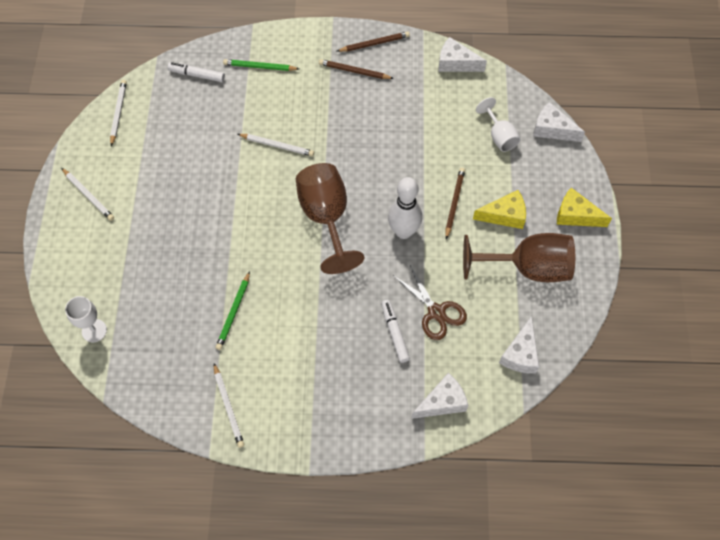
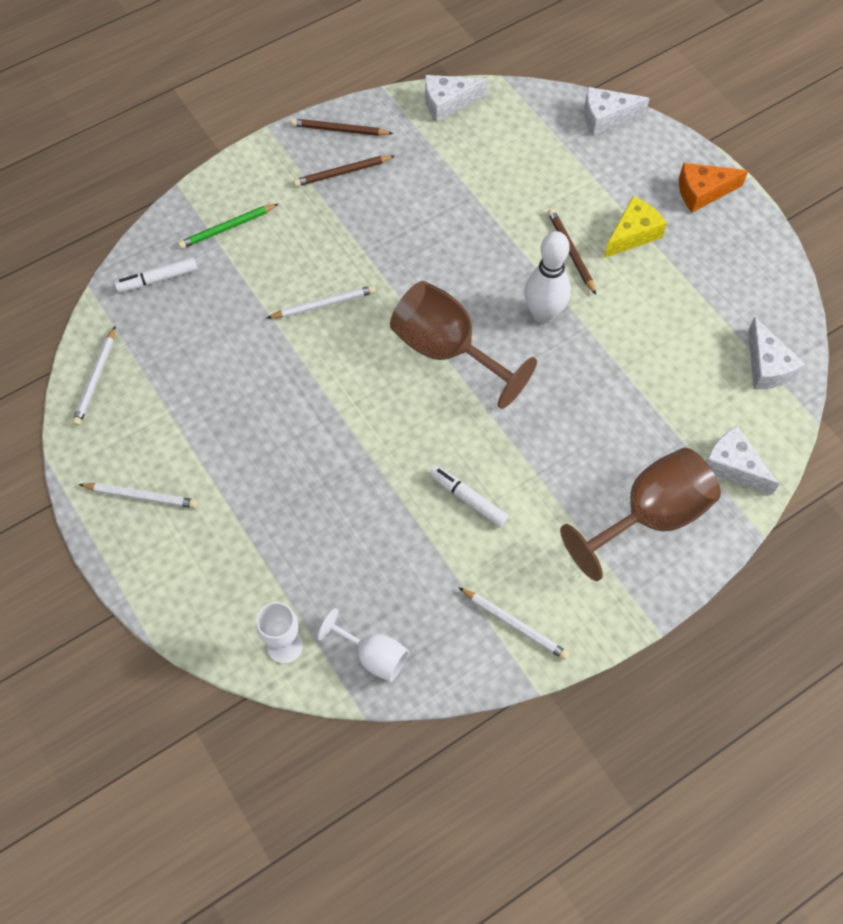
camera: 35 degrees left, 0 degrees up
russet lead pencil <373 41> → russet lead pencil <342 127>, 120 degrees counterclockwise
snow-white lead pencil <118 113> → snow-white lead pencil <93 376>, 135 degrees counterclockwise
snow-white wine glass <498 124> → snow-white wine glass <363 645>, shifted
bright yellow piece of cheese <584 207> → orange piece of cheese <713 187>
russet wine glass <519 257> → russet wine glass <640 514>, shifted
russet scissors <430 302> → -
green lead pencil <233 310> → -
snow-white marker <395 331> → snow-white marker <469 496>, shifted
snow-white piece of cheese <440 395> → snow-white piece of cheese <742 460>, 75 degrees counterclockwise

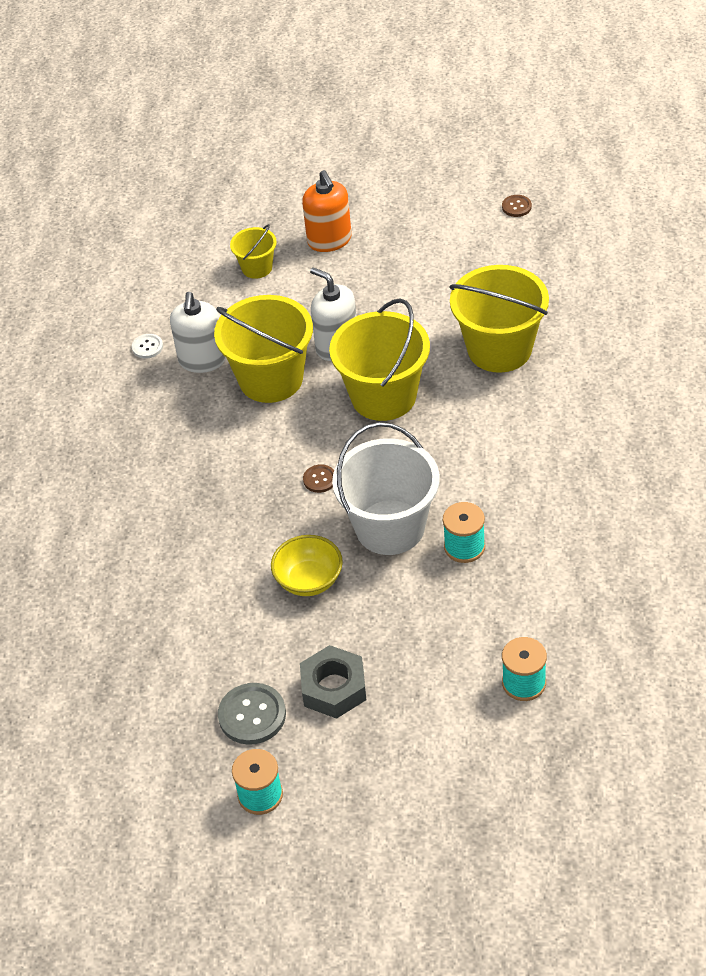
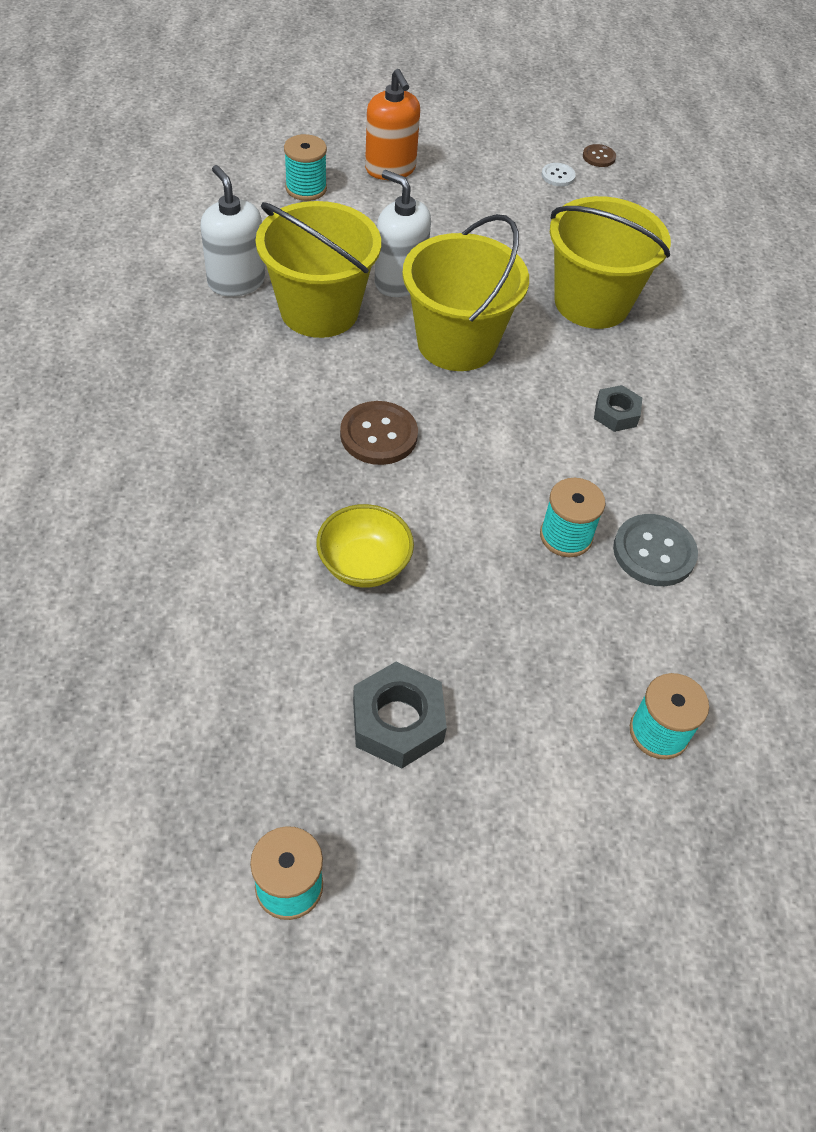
camera: 10 degrees left, 5 degrees up
bright yellow pail <253 251> → teal reel of thread <305 167>
snow-white pump bottle <198 332> → snow-white pump bottle <233 231>, 150 degrees clockwise
snow-white shirt button <147 346> → snow-white shirt button <559 174>, shifted
snow-white pail <386 488> → -
russet shirt button <318 478> → russet shirt button <379 433>, x1.81
grey shirt button <252 714> → grey shirt button <655 550>, shifted
- → grey nut <618 408>

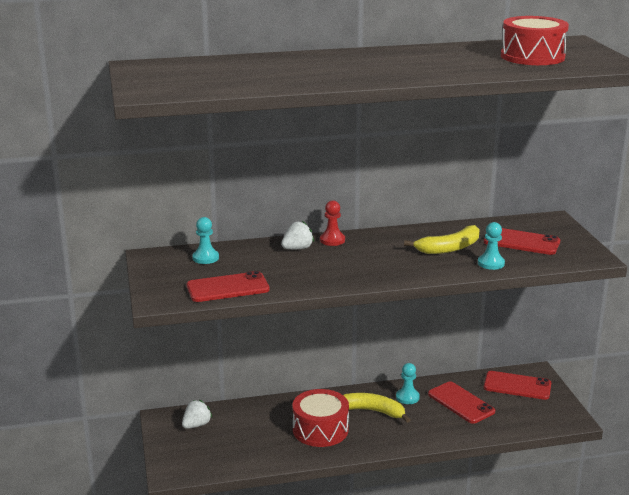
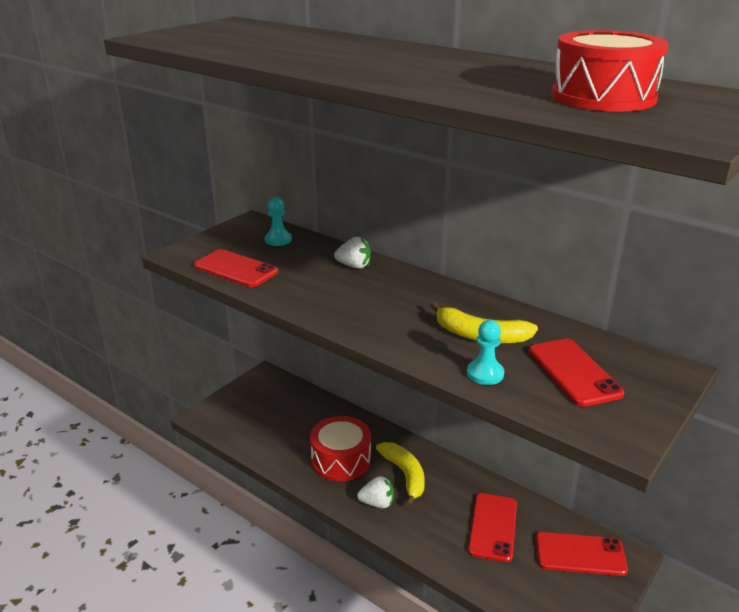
camera: 50 degrees right, 5 degrees up
scarlet chess pawn <332 223> → -
teal chess pawn <408 383> → -
scarlet phone <517 385> → scarlet phone <582 554>, 60 degrees counterclockwise
snow-white strawberry <197 414> → snow-white strawberry <375 492>, shifted

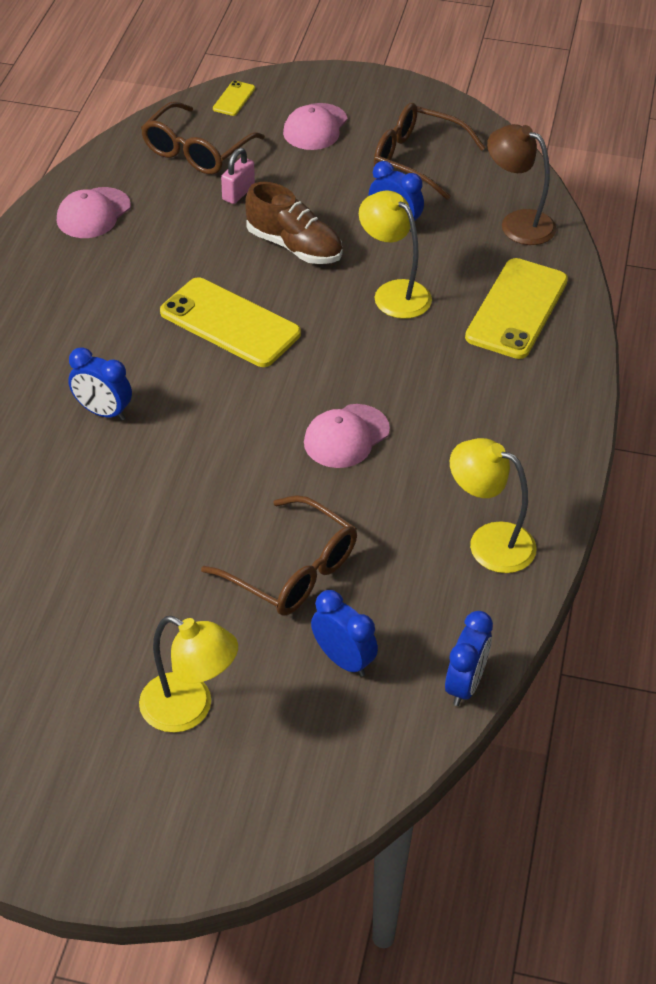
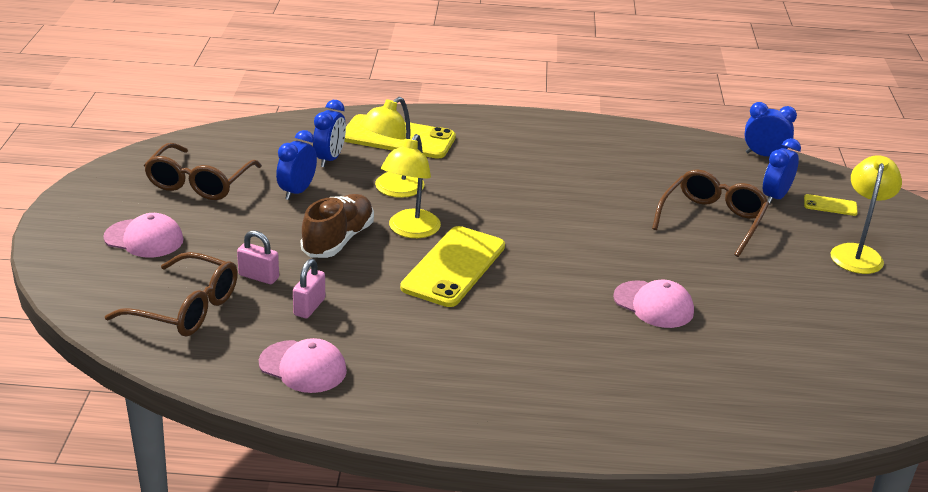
camera: 100 degrees left, 15 degrees down
bright yellow phone <234 98> → bright yellow phone <831 205>, shifted
russet desk lamp <522 184> → -
royal blue clock <100 384> → royal blue clock <329 133>, shifted
pink baseball cap <347 436> → pink baseball cap <653 304>, shifted
bright yellow desk lamp <493 505> → bright yellow desk lamp <411 186>, shifted
- → pink padlock <309 288>

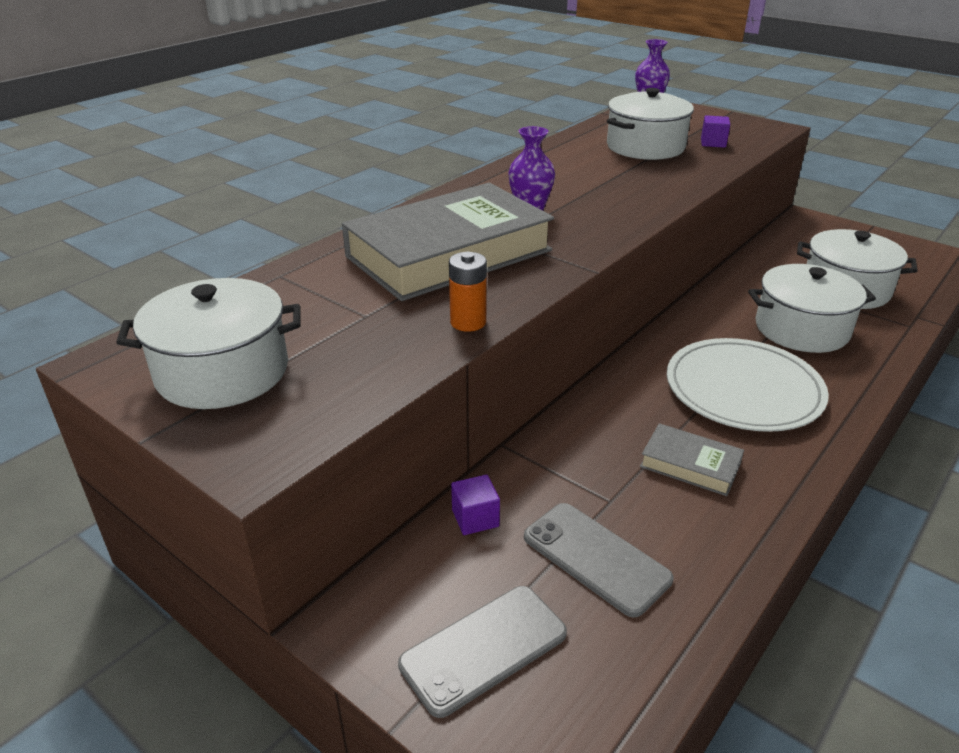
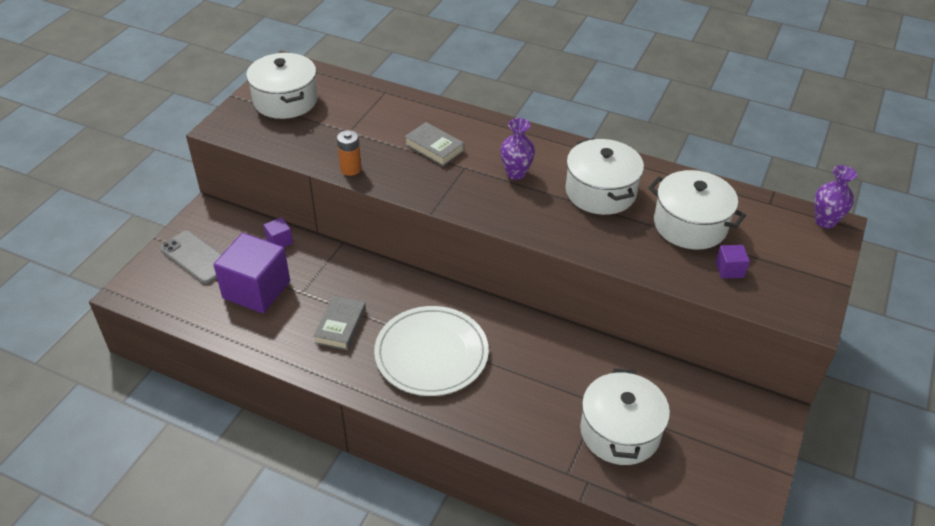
camera: 75 degrees right, 10 degrees up
grey hardcover <448 242> → grey hardcover <434 144>, x0.44
snow-white pot <812 308> → snow-white pot <604 176>, shifted
grey phone <598 560> → violet block <252 273>

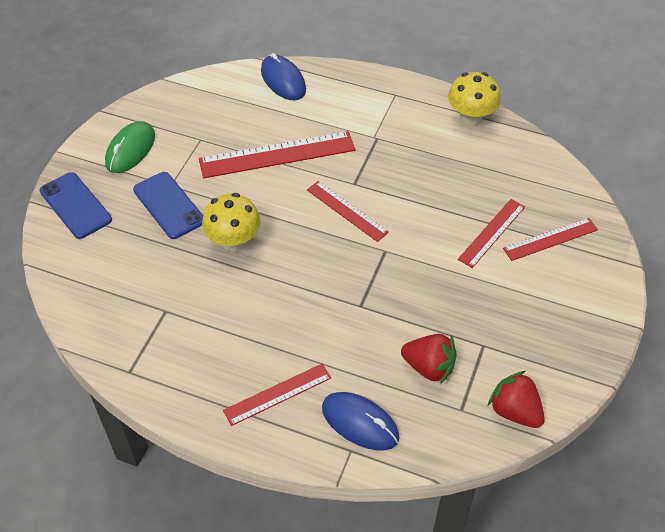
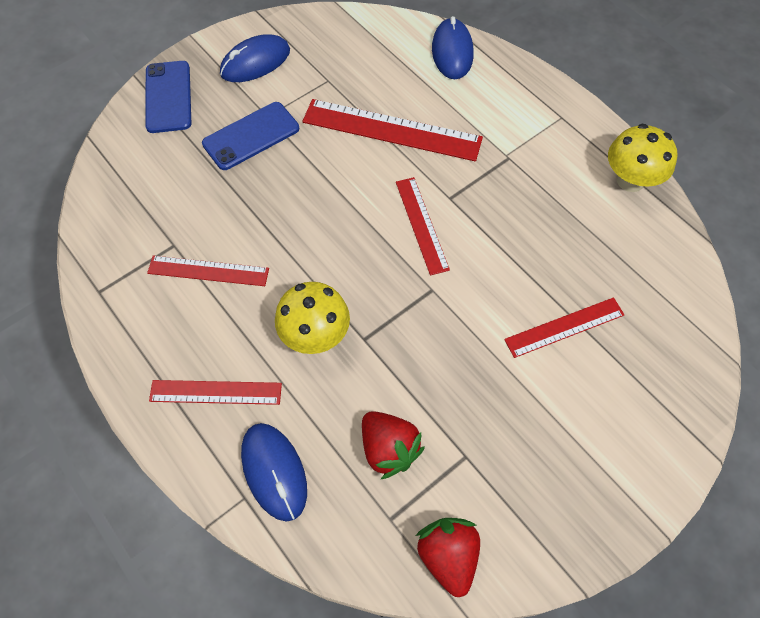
camera: 30 degrees right, 10 degrees up
green mouse <130 147> → royal blue mouse <255 58>
royal blue phone <168 205> → royal blue phone <250 136>, 60 degrees clockwise
bright yellow mushroom <231 222> → bright yellow mushroom <312 318>, shifted
scarlet ruler <550 239> → scarlet ruler <208 271>, shifted

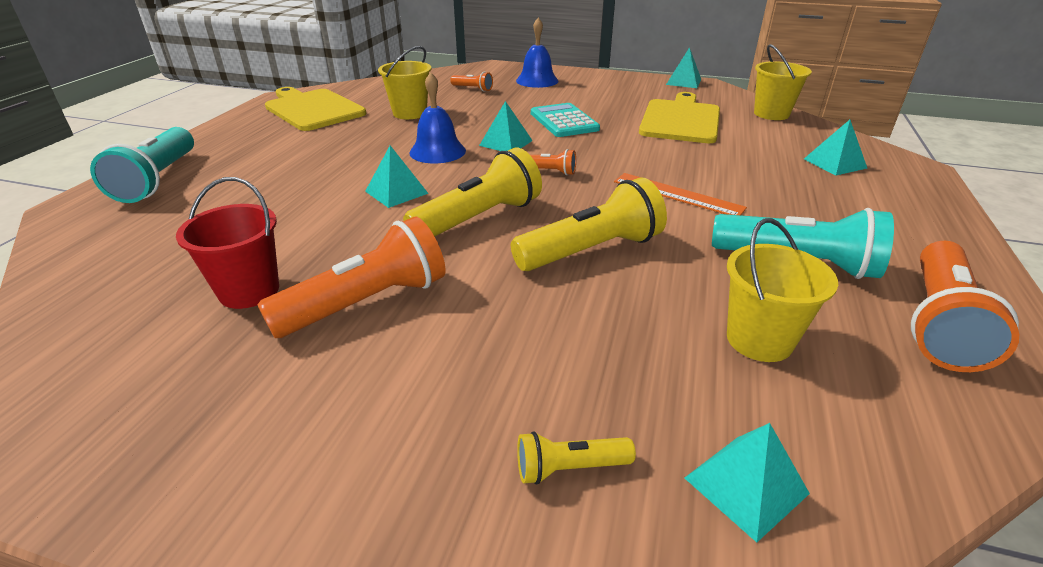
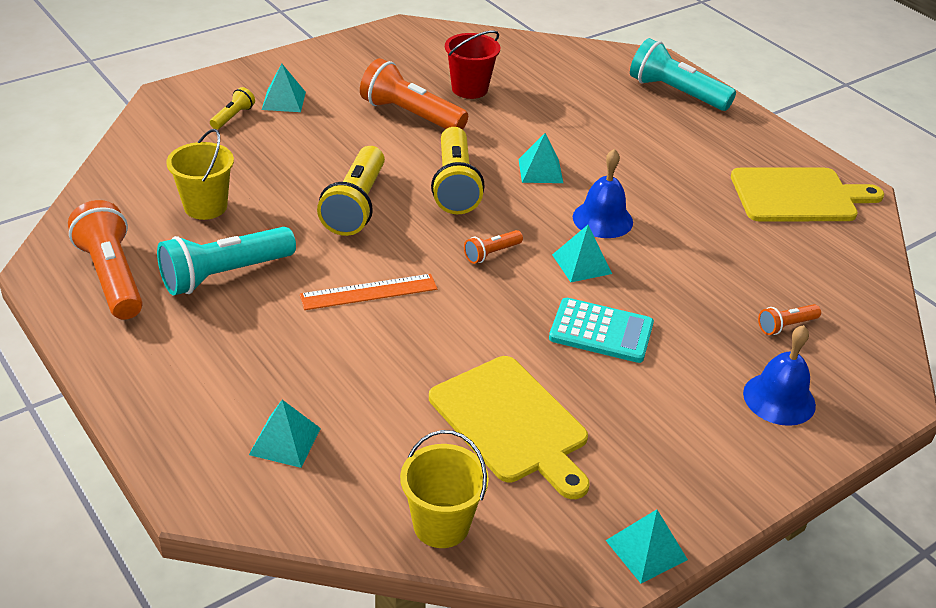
camera: 125 degrees right, 5 degrees up
bright yellow pail <404 82> → -
orange torch <351 277> → orange torch <414 93>, 120 degrees clockwise
teal pyramid <747 483> → teal pyramid <284 88>, shifted

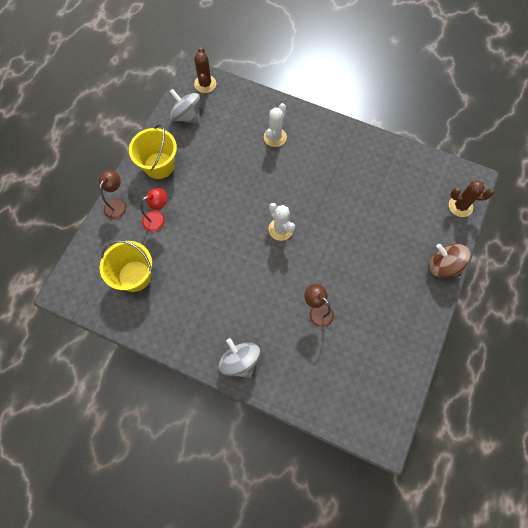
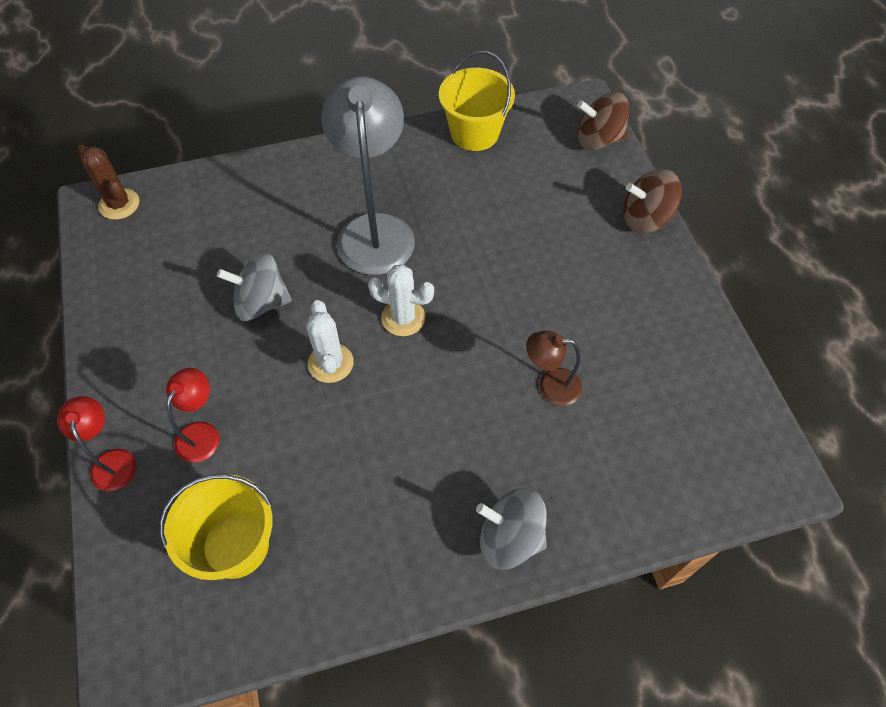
camera: 40 degrees left, 10 degrees down
grey spinning top <185 106> → grey spinning top <254 287>, shifted
snow-white cactus <275 125> → snow-white cactus <330 341>, shifted
bright yellow pail <153 151> → bright yellow pail <477 101>, shifted
russet desk lamp <112 194> → scarlet desk lamp <97 443>
russet cactus <471 198> → russet spinning top <603 121>
- → grey desk lamp <368 175>

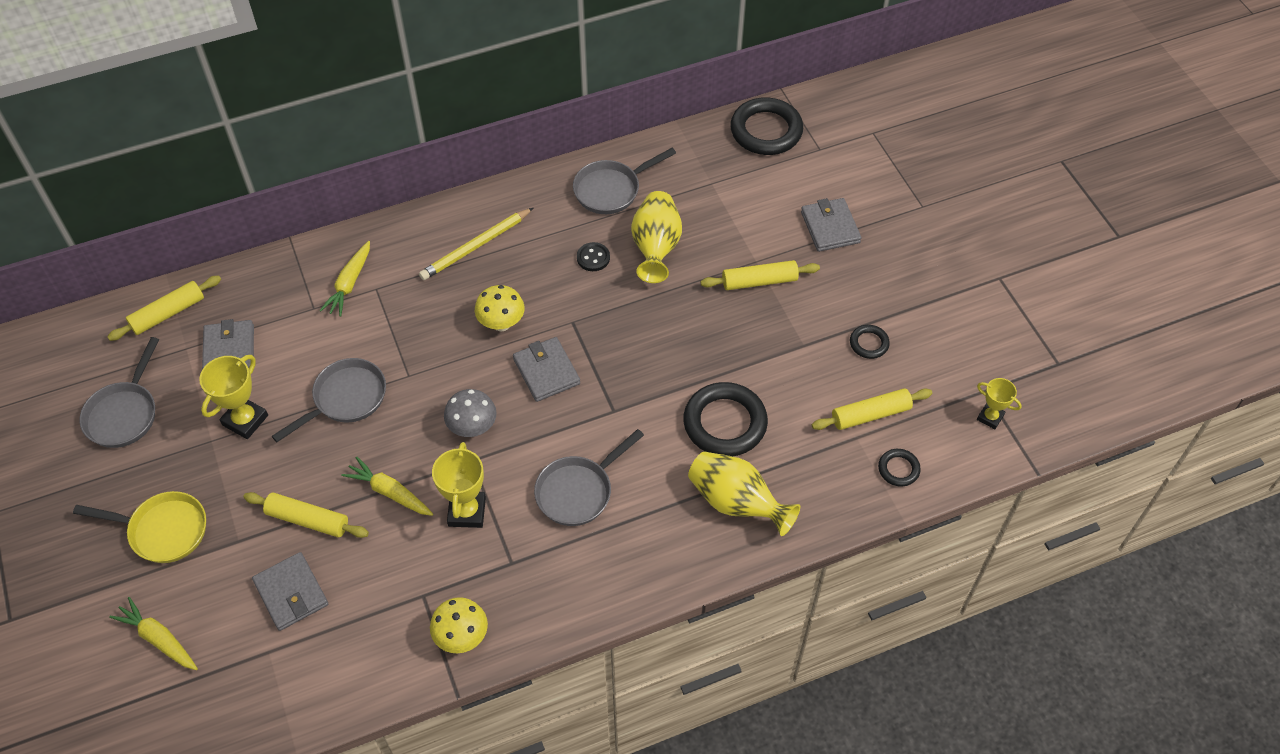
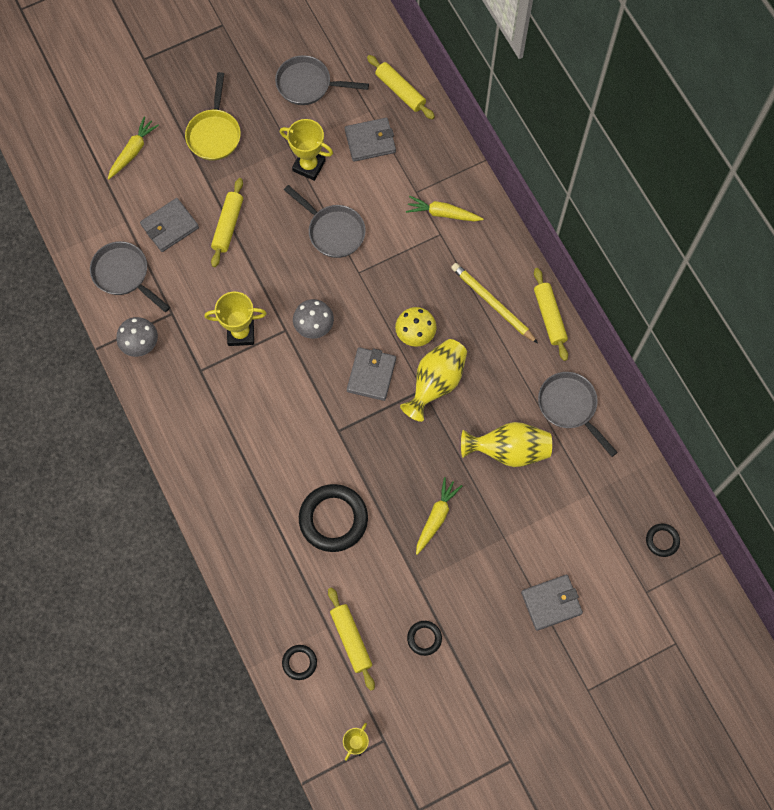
camera: 85 degrees right, 15 degrees up
black hoop <766 126> → black hoop <663 540>, x0.49
black shirt button <593 256> → -
bright yellow pastry roller <760 275> → bright yellow pastry roller <551 314>, shifted
grey wallet <546 369> → grey wallet <371 374>, 45 degrees counterclockwise
grey skillet <589 477> → grey skillet <130 276>, shifted
bright yellow flower vase <744 494> → bright yellow flower vase <433 380>, shifted
bright yellow toy carrot <387 486> → bright yellow toy carrot <439 516>, shifted
bright yellow mushroom <459 625> → grey mushroom <137 337>

